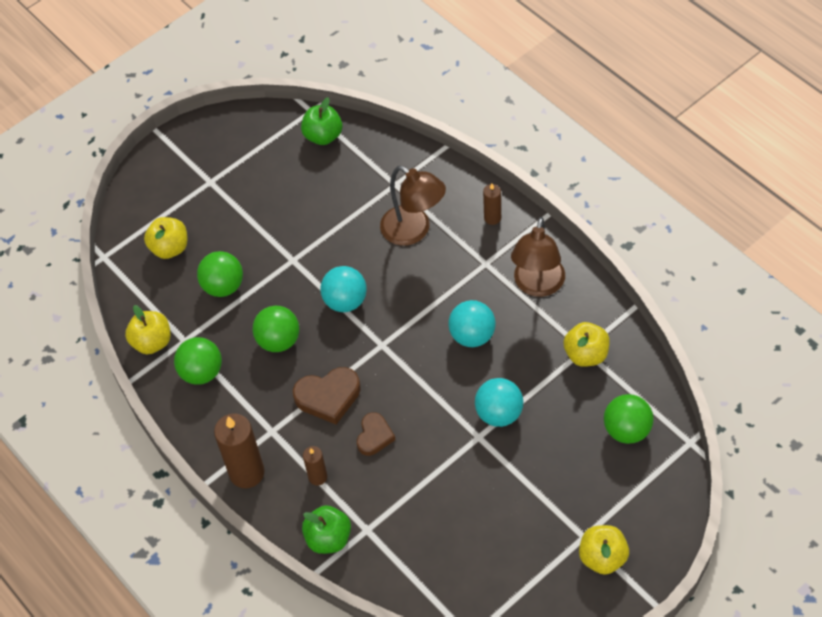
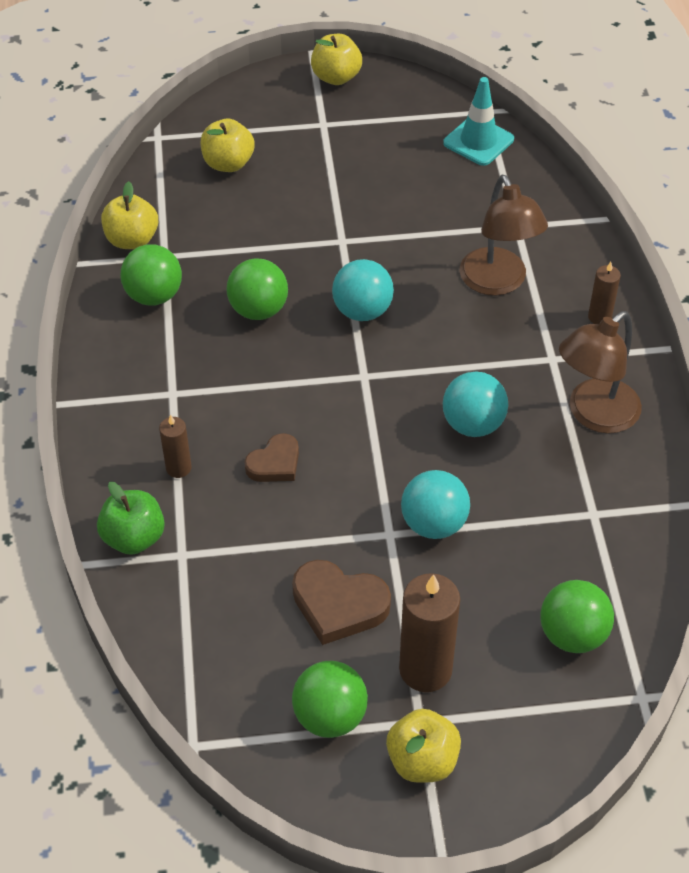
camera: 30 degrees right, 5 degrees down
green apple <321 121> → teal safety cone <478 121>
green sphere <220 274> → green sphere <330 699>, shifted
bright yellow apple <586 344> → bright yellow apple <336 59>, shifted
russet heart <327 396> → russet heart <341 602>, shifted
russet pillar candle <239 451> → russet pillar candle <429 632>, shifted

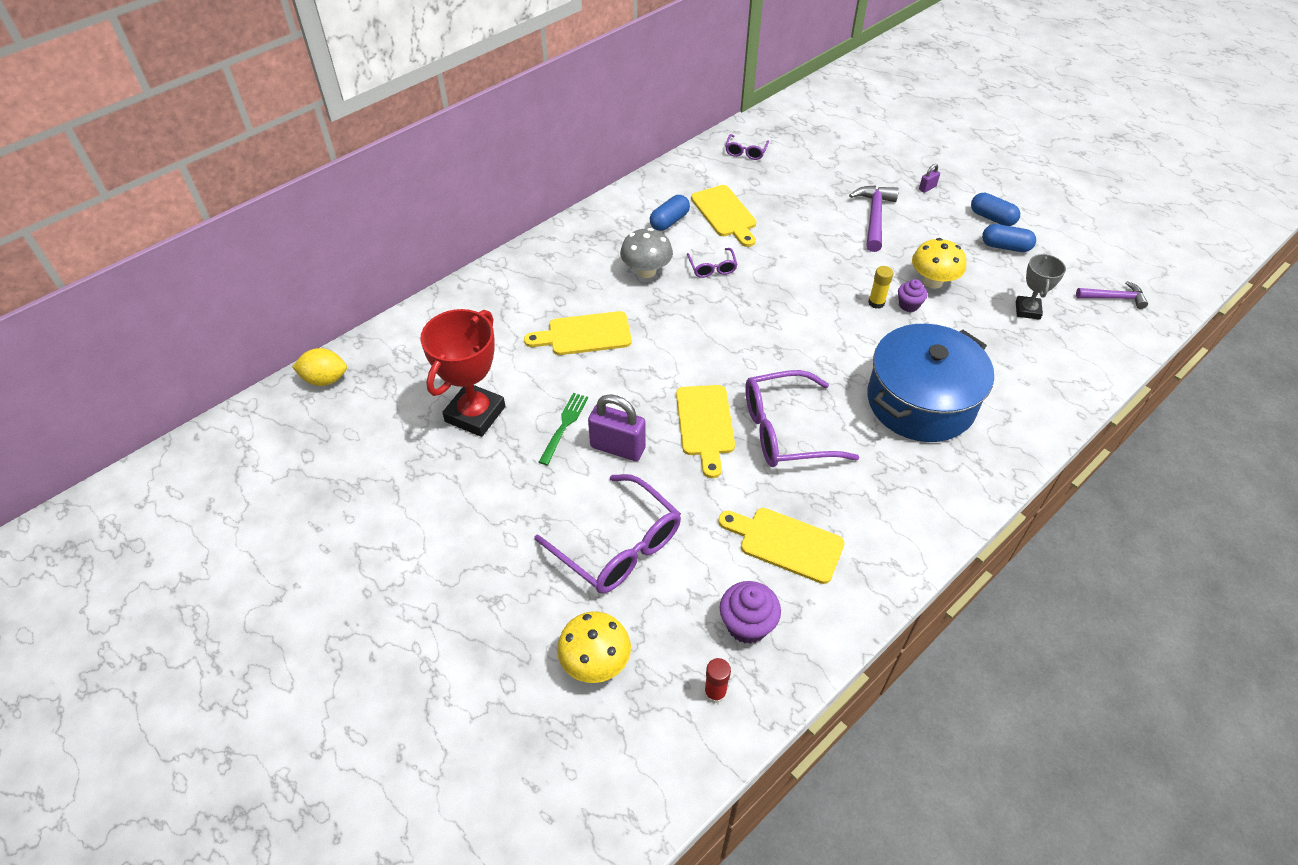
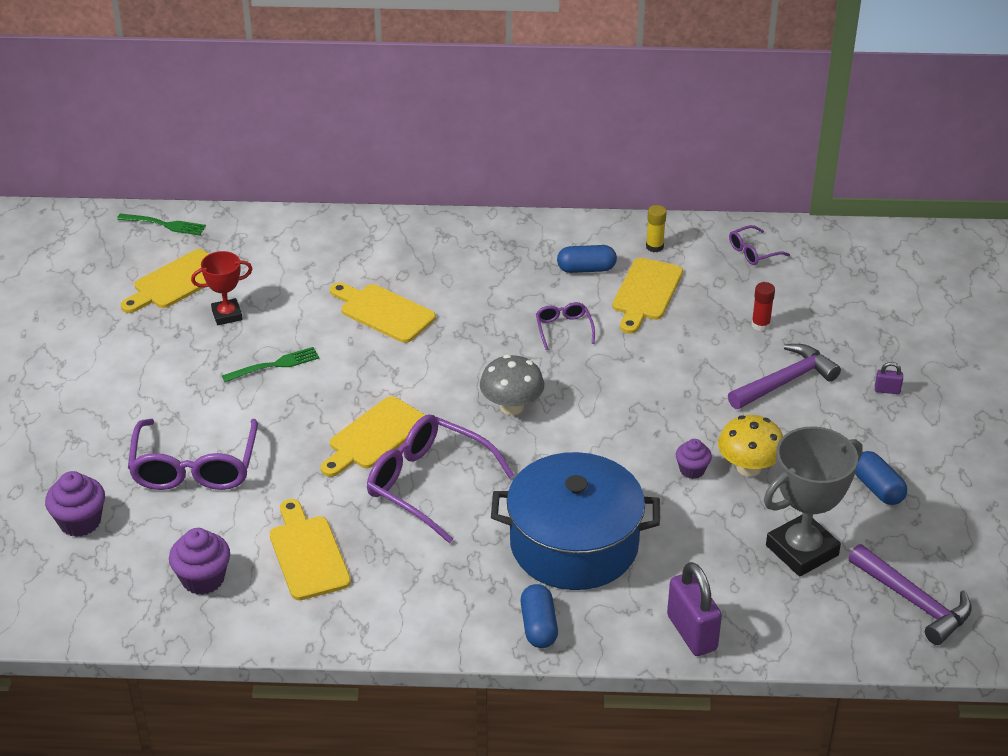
camera: 45 degrees right, 10 degrees down
royal blue pill shape <995 209> → royal blue pill shape <539 616>, shifted
grey mushroom <646 253> → grey mushroom <512 385>, shifted
violet spectacles <712 263> → violet spectacles <565 326>, 135 degrees clockwise
grey award cup <1041 286> → grey award cup <813 501>, x1.76
bright yellow stick of glue <880 287> → bright yellow stick of glue <656 228>, shifted
violet hammer <1112 295> → violet hammer <910 594>, x1.53
scarlet award cup <462 373> → scarlet award cup <221 288>, x0.57
bright yellow citrus fruit <319 367> → green dinner fork <161 224>
violet padlock <617 427> → violet padlock <694 609>, shifted
bright yellow mushroom <594 647> → violet muffin <75 504>
scarlet stick of glue <717 681> → scarlet stick of glue <763 306>, shifted
- → bright yellow bread board <165 281>

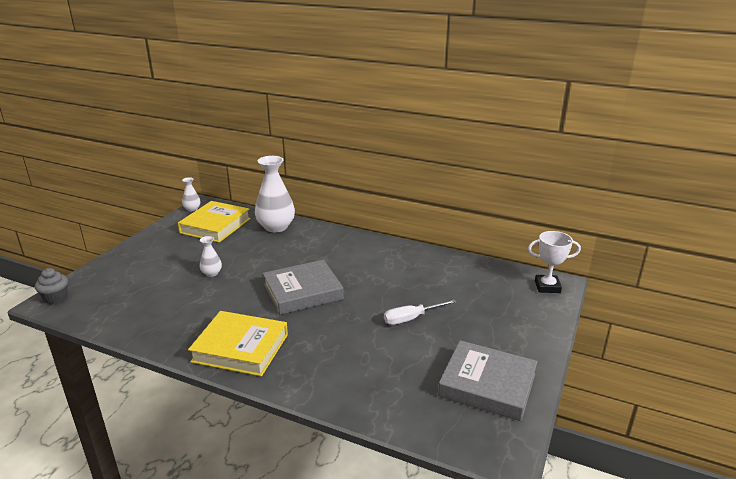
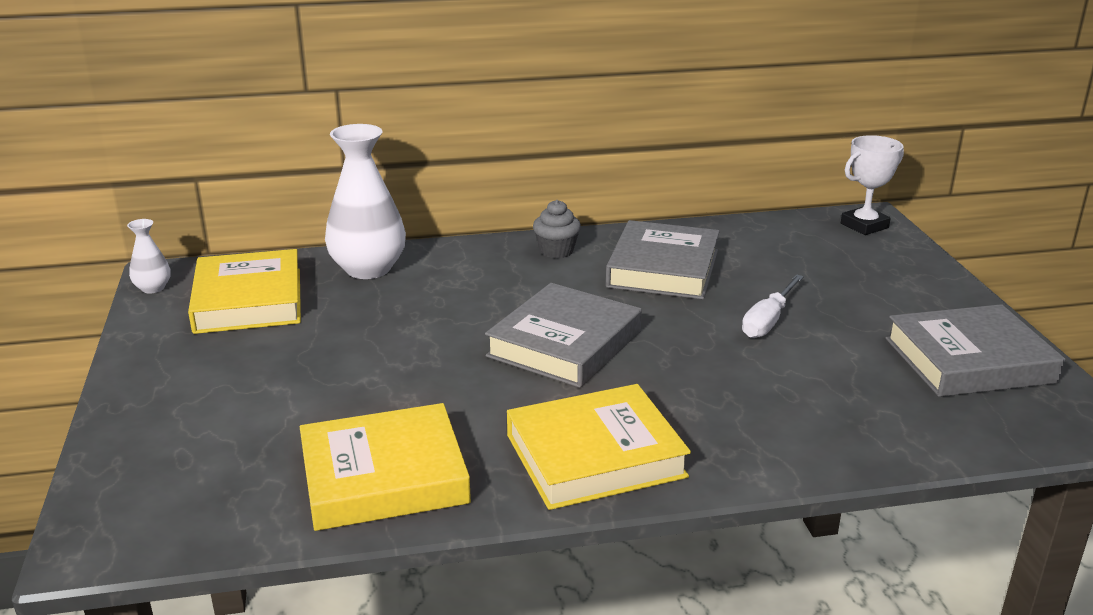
camera: 35 degrees left, 0 degrees up
snow-white flower vase <211 256> → -
grey muffin <51 286> → grey muffin <557 229>, shifted
- → grey hardcover <663 259>
- → bright yellow hardcover <385 467>

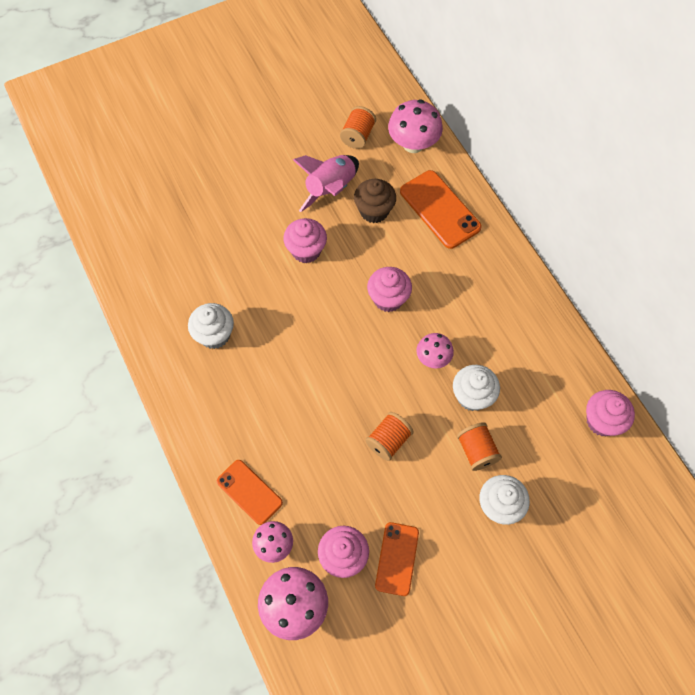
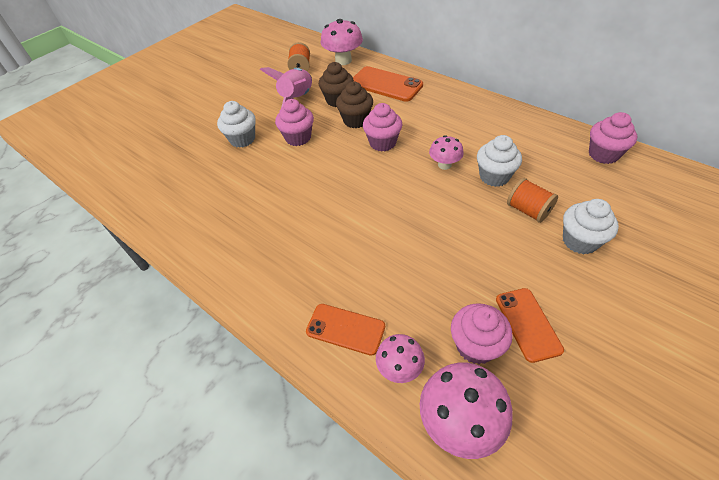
camera: 20 degrees left, 15 degrees down
snow-white muffin <211 326> → snow-white muffin <236 124>, shifted
orange reel of thread <389 436> → -
- → russet muffin <354 105>

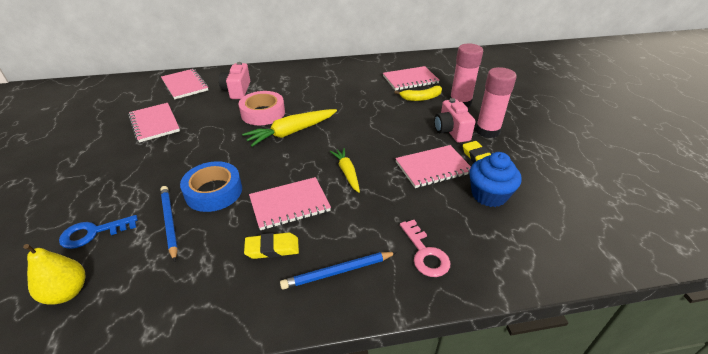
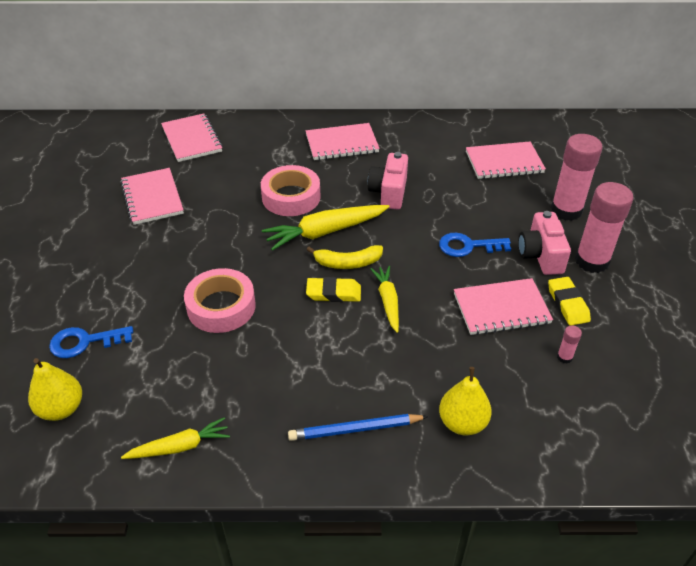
camera: 10 degrees right, 5 degrees up
pink camera <234 80> → pink camera <388 181>, shifted
bright yellow toy banana <418 93> → bright yellow toy banana <345 257>, shifted
royal blue muffin <496 179> → pink stick of glue <569 344>
royal blue tape <211 186> → pink tape <220 300>
pink notebook <290 203> → pink notebook <343 141>, shifted
royal blue lead pencil <169 224> → -
pink door key <425 248> → bright yellow pear <465 401>
bright yellow gum eraser <271 246> → bright yellow gum eraser <333 289>, shifted
- → royal blue door key <475 245>
- → bright yellow toy carrot <175 438>

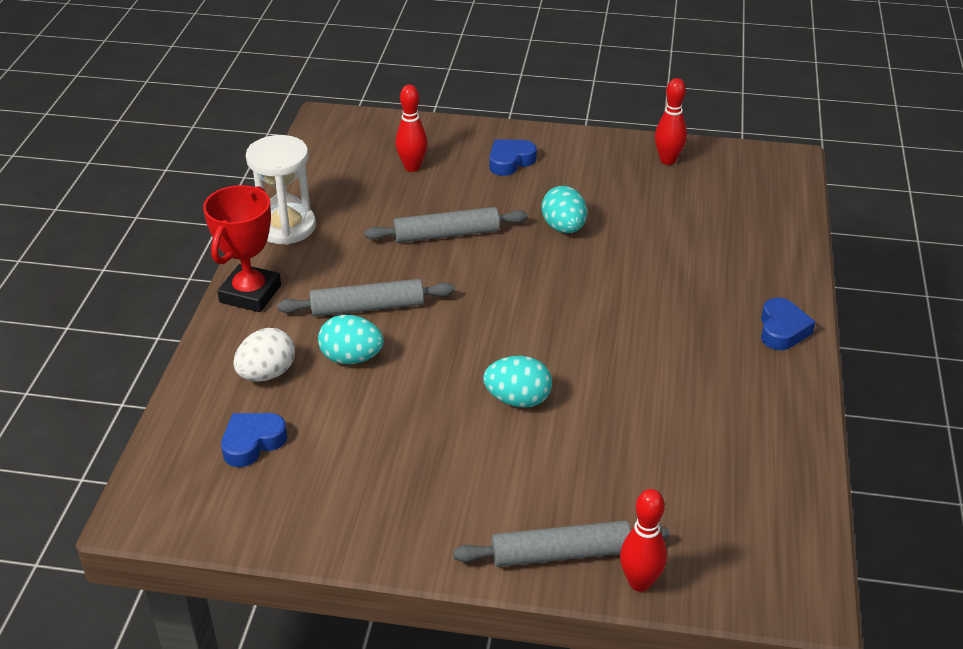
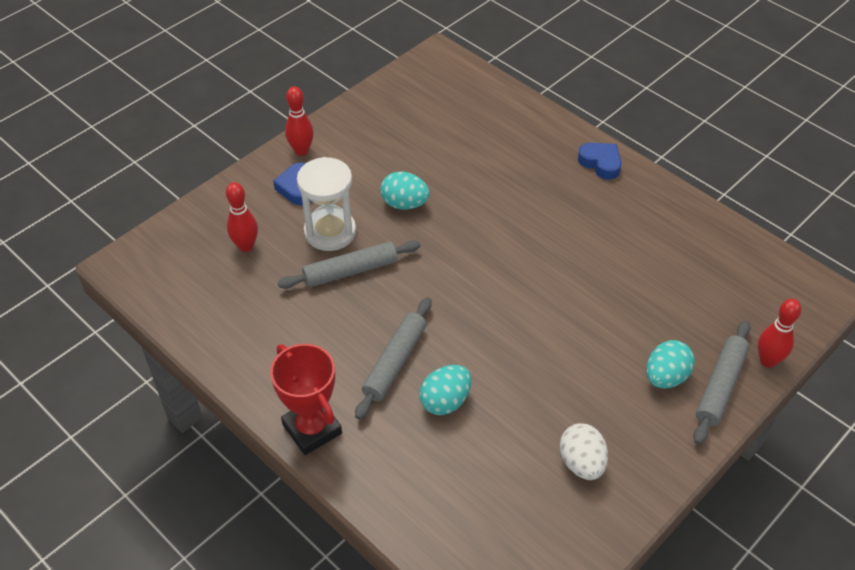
camera: 55 degrees left, 10 degrees up
scarlet tenpin <671 121> → scarlet tenpin <299 121>, shifted
snow-white hourglass <281 190> → snow-white hourglass <326 204>, shifted
grey pastry roller <446 225> → grey pastry roller <349 264>, 45 degrees clockwise
snow-white toy egg <264 355> → snow-white toy egg <584 451>, shifted
teal toy egg <517 382> → teal toy egg <670 364>, shifted
royal blue heart <254 440> → -

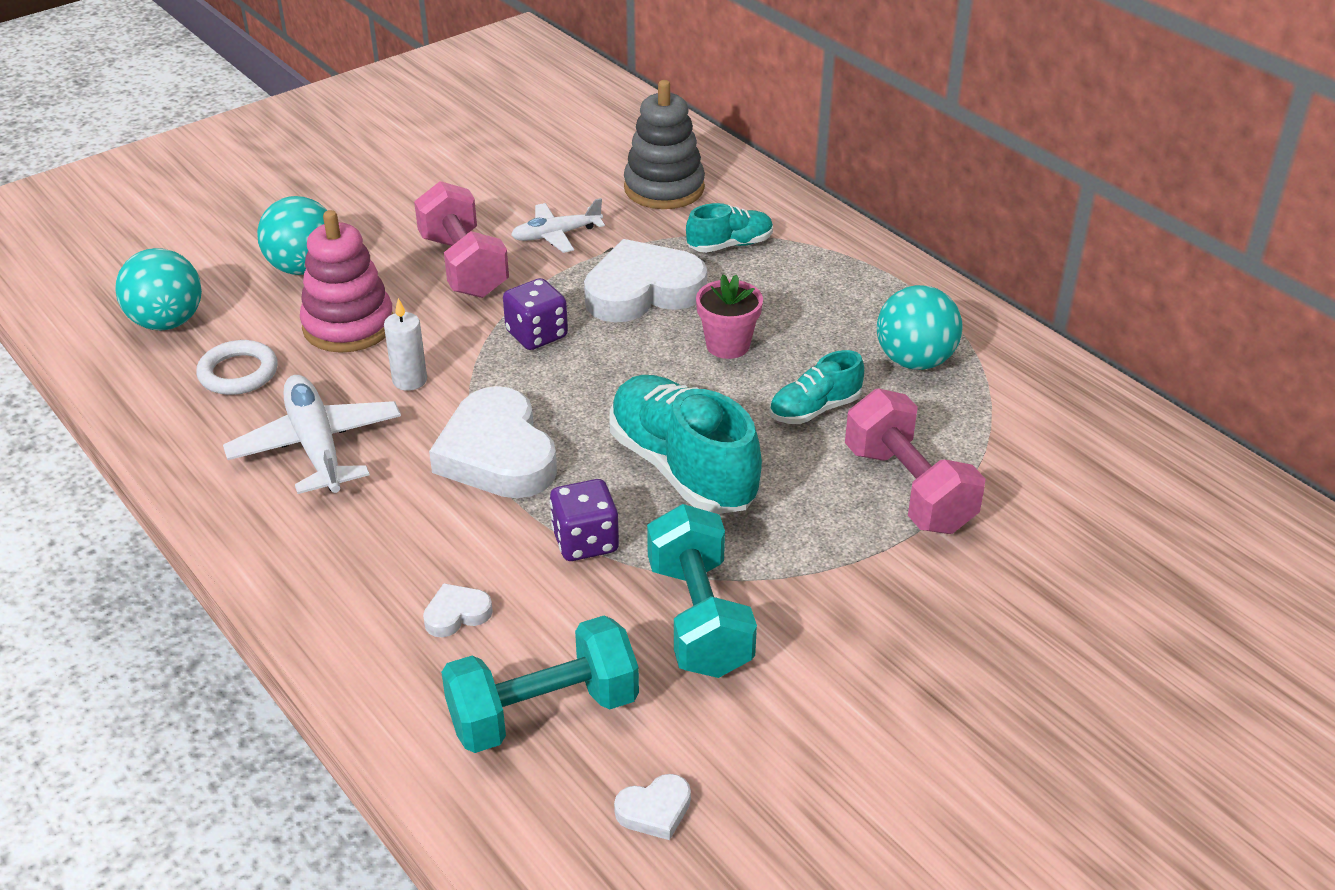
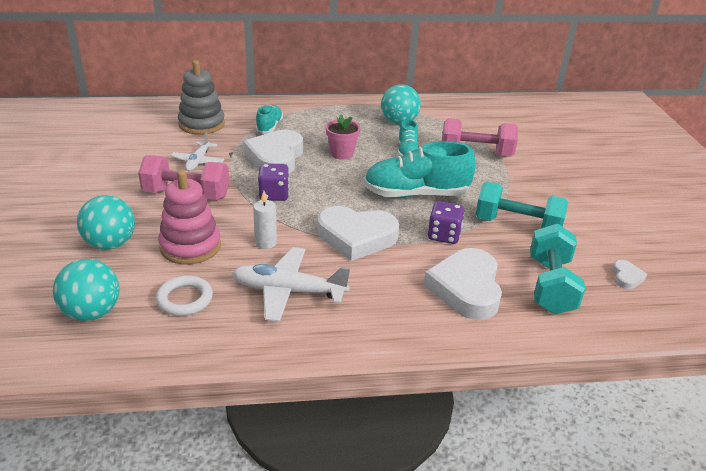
camera: 60 degrees left, 5 degrees down
snow-white heart <458 610> → snow-white heart <463 284>, x2.29

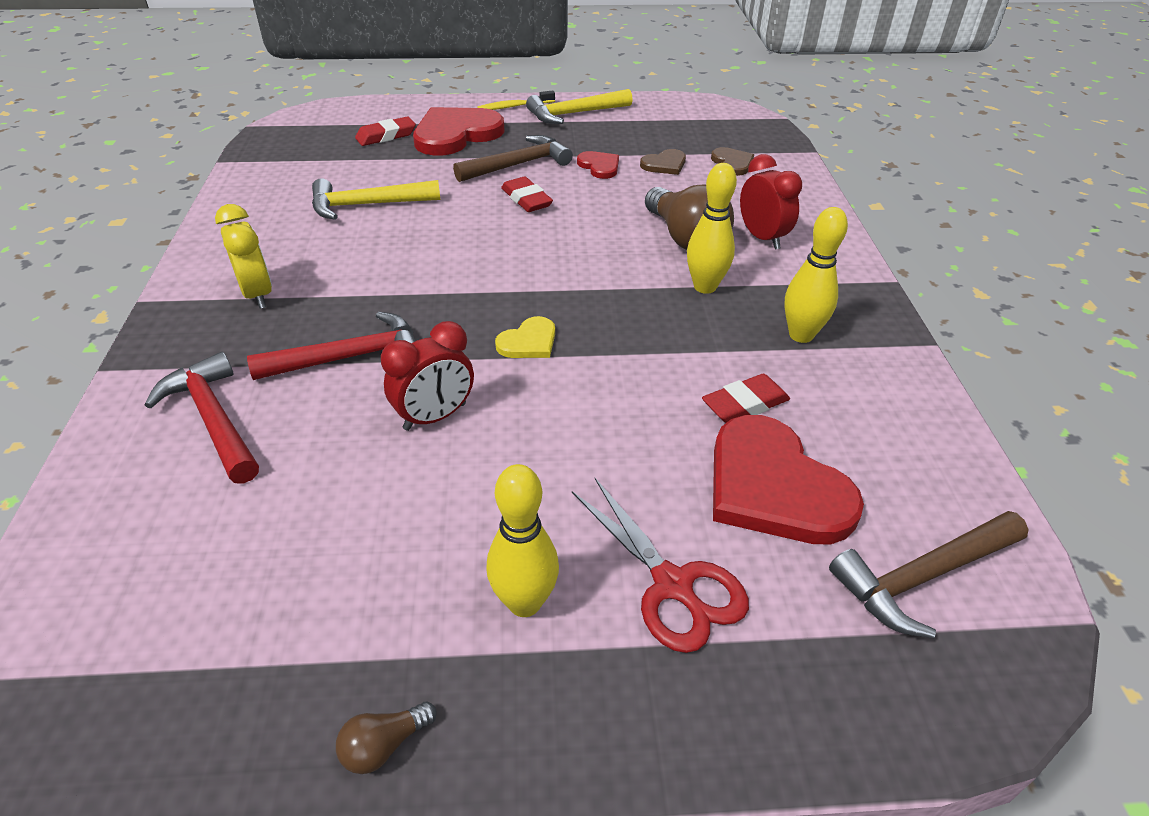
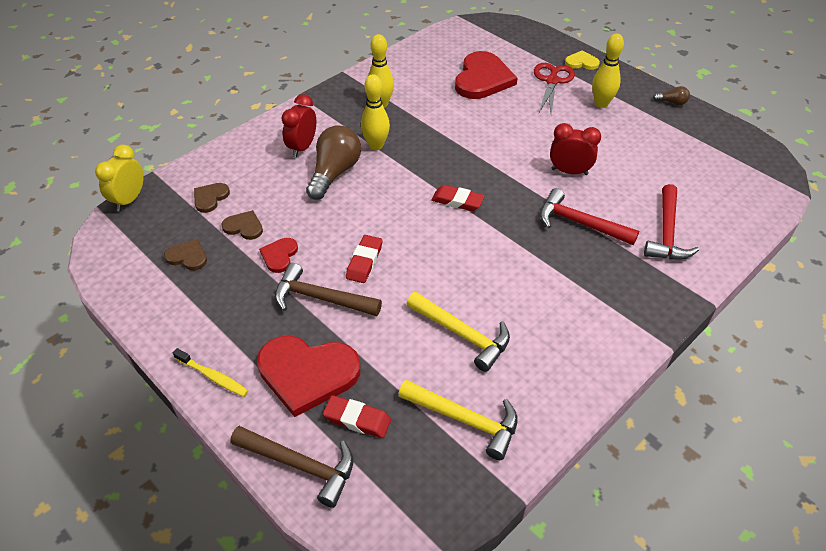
camera: 130 degrees left, 5 degrees up
bright yellow hammer <579 106> → bright yellow hammer <458 420>, shifted
bright yellow clock <243 256> → bright yellow clock <119 178>, shifted
bright yellow heart <525 337> → bright yellow heart <582 60>, shifted
scarlet gum eraser <746 398> → scarlet gum eraser <458 198>, shifted
russet hammer <929 574> → russet hammer <292 467>, shifted
- → russet heart <185 254>

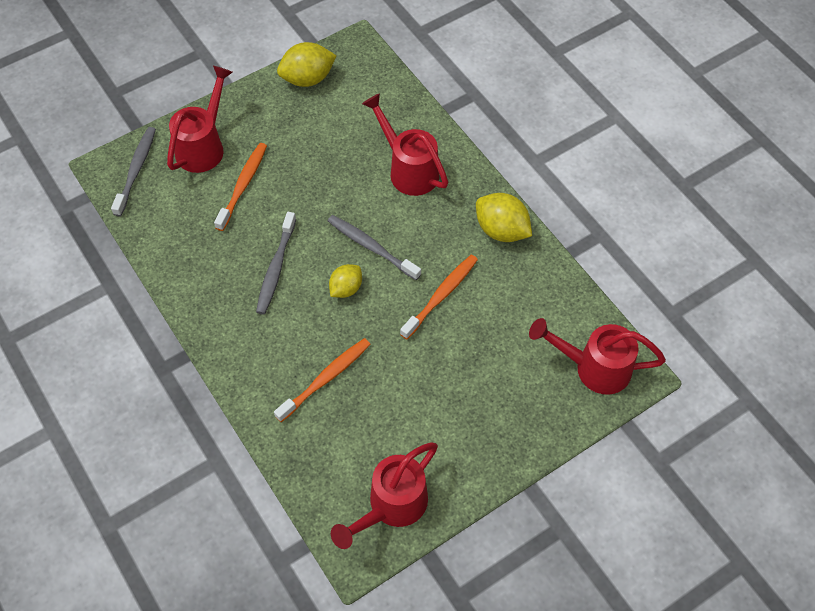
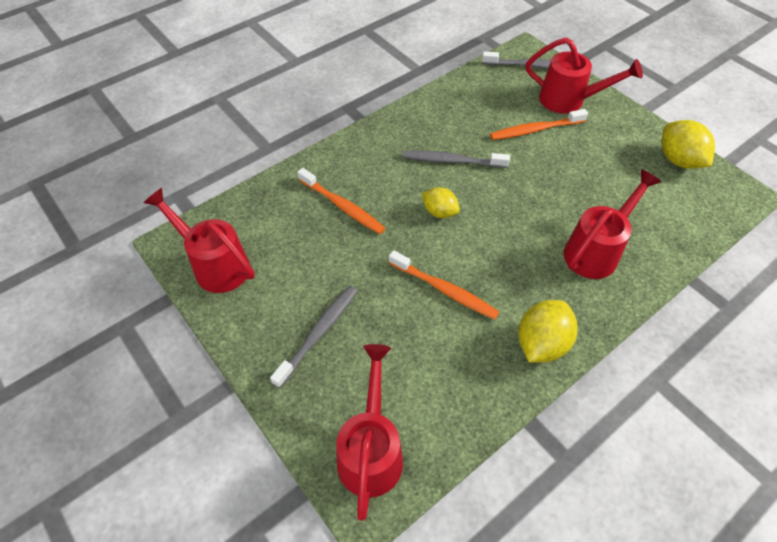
camera: 85 degrees right, 5 degrees down
orange toothbrush <240 187> → orange toothbrush <539 124>, 150 degrees clockwise
grey toothbrush <374 247> → grey toothbrush <313 337>, shifted

